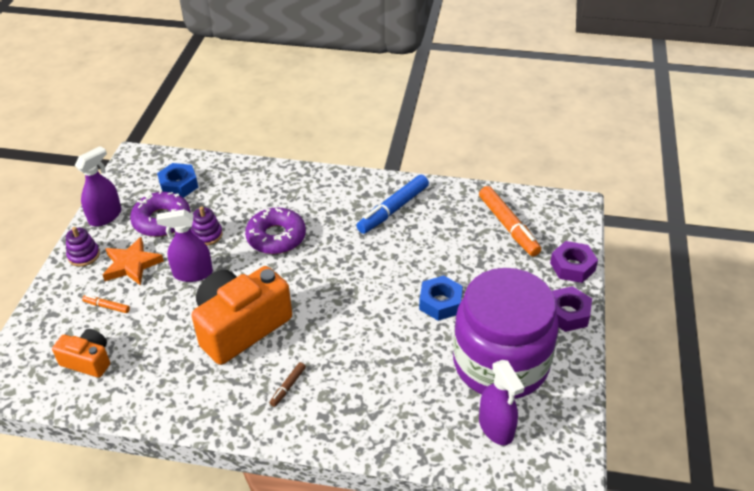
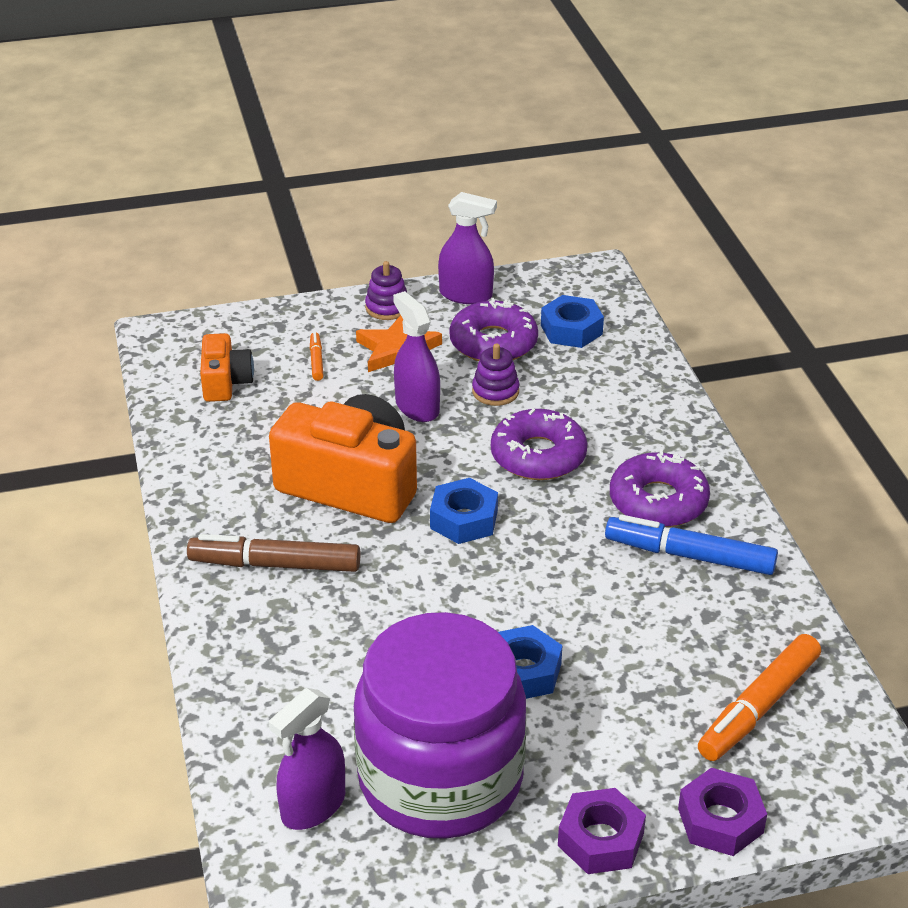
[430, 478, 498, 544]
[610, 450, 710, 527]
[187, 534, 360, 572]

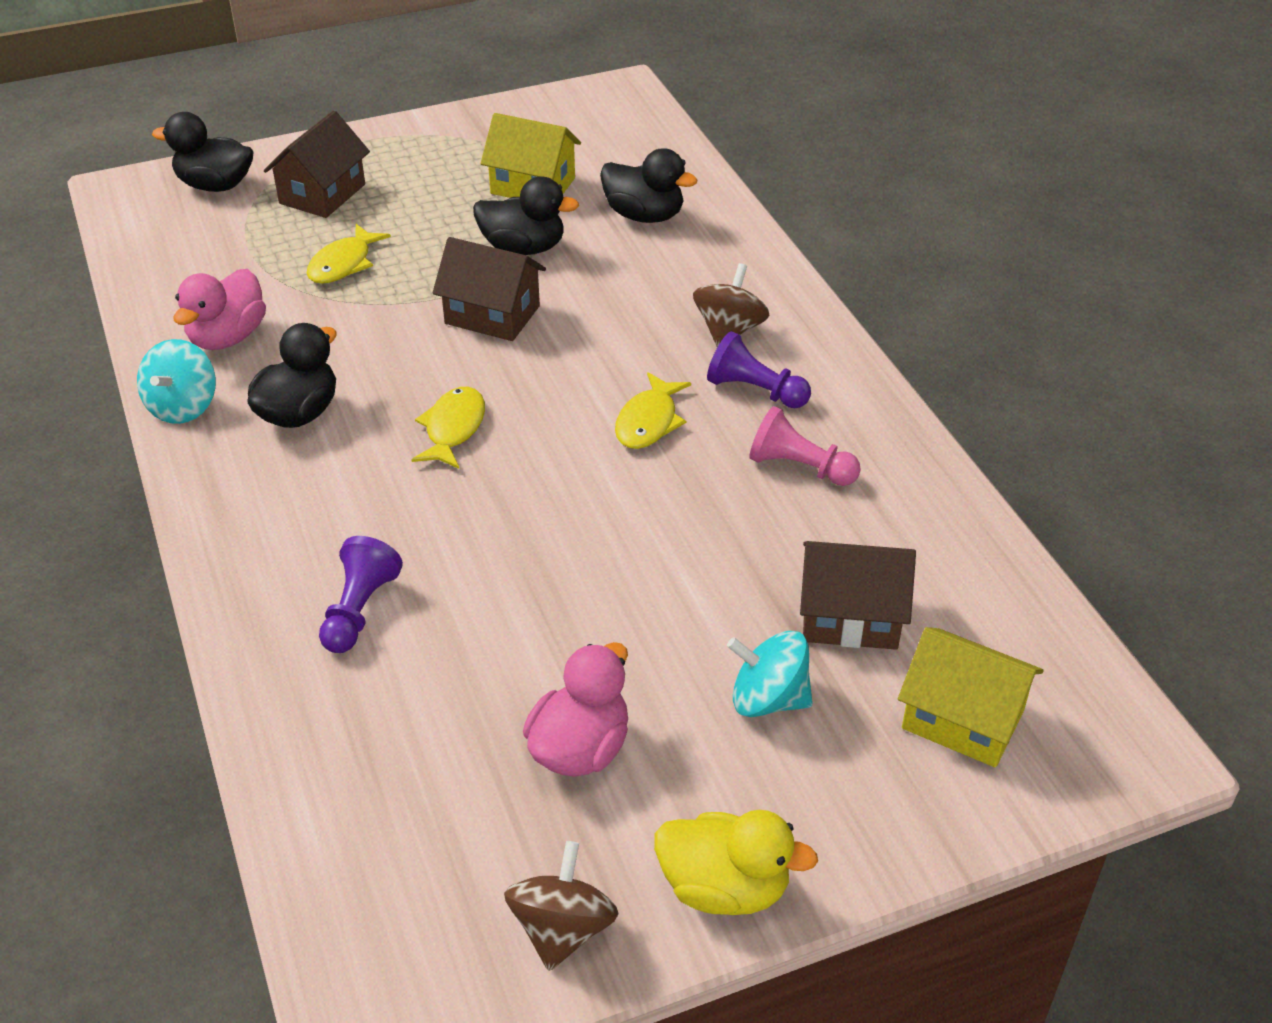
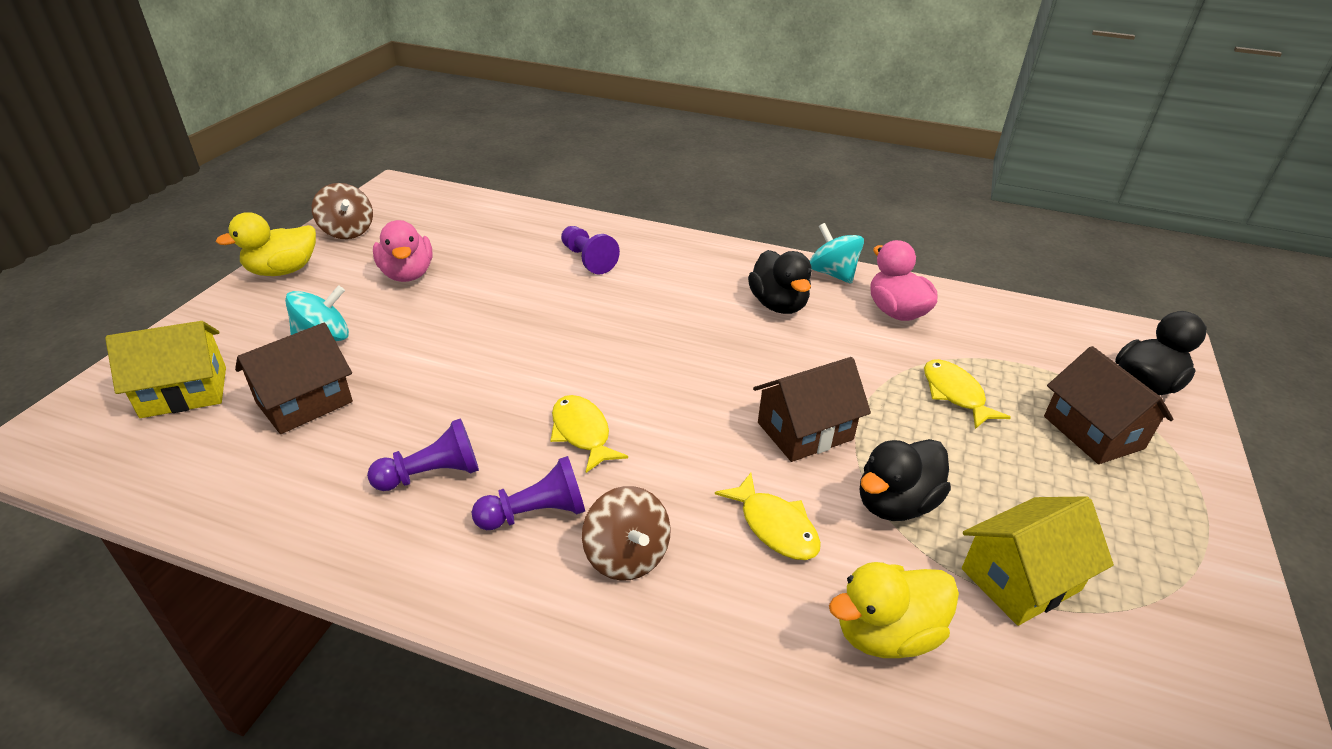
[715, 473, 821, 560]
[829, 562, 959, 658]
[367, 418, 479, 491]

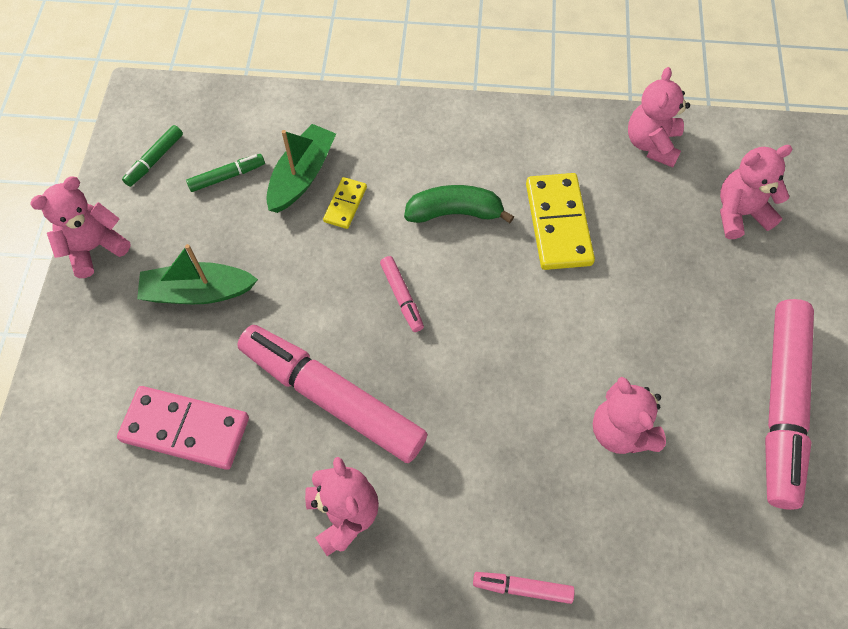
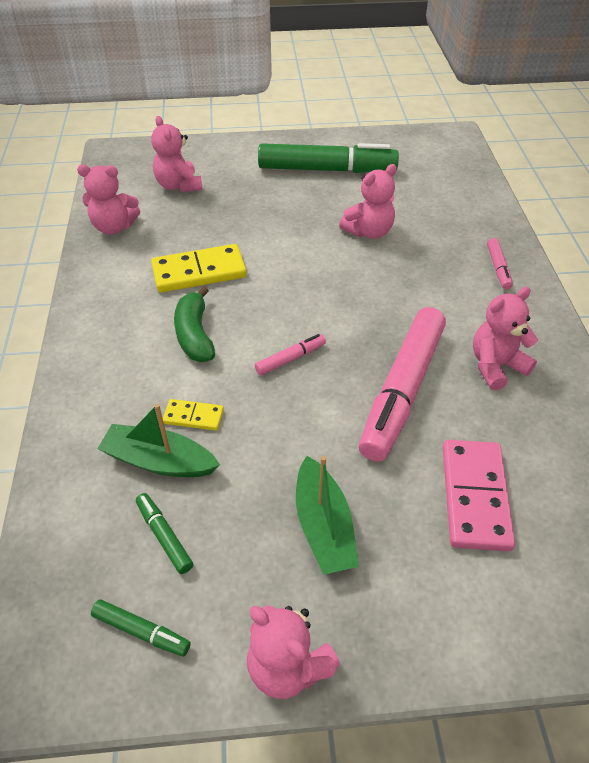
[258, 143, 399, 173]

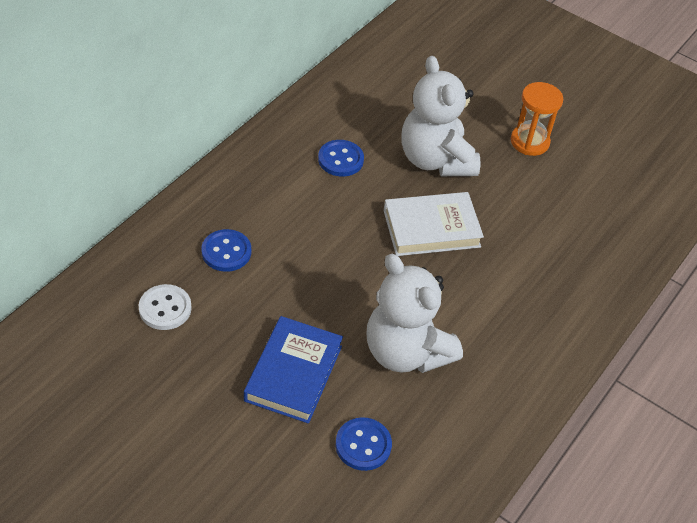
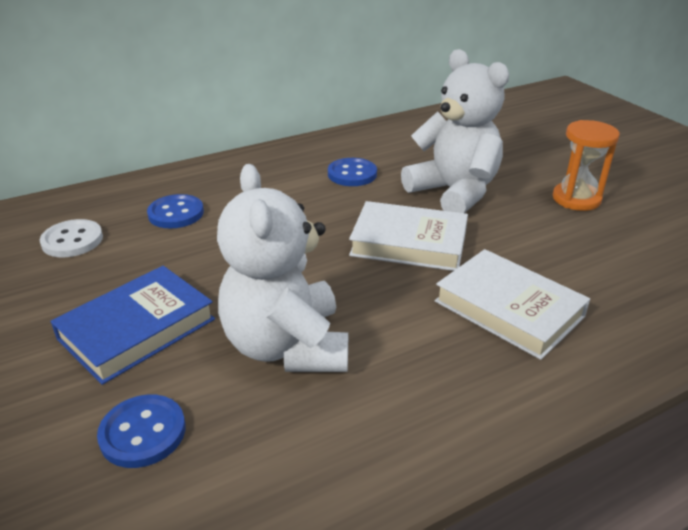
[435, 249, 590, 360]
[401, 49, 509, 213]

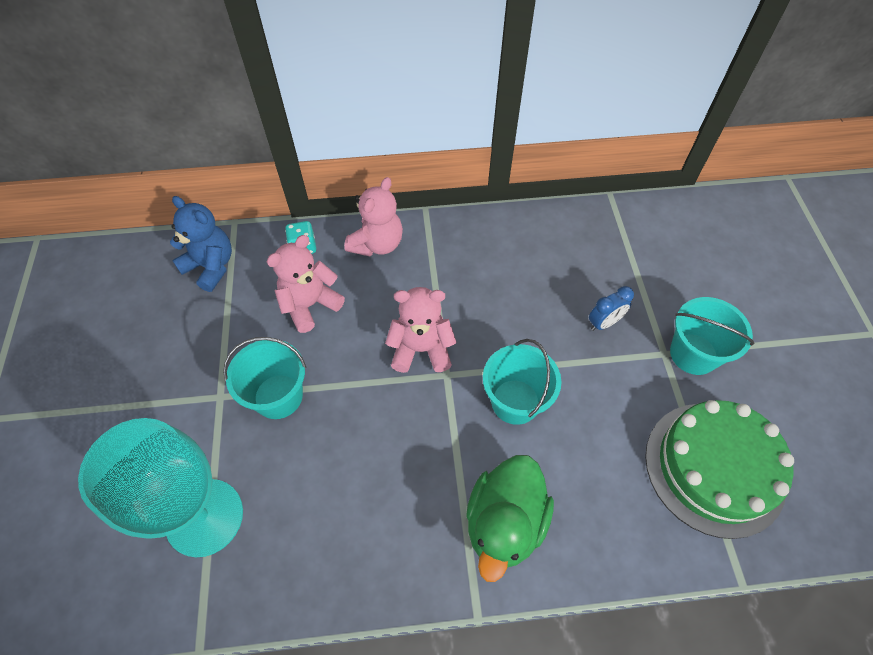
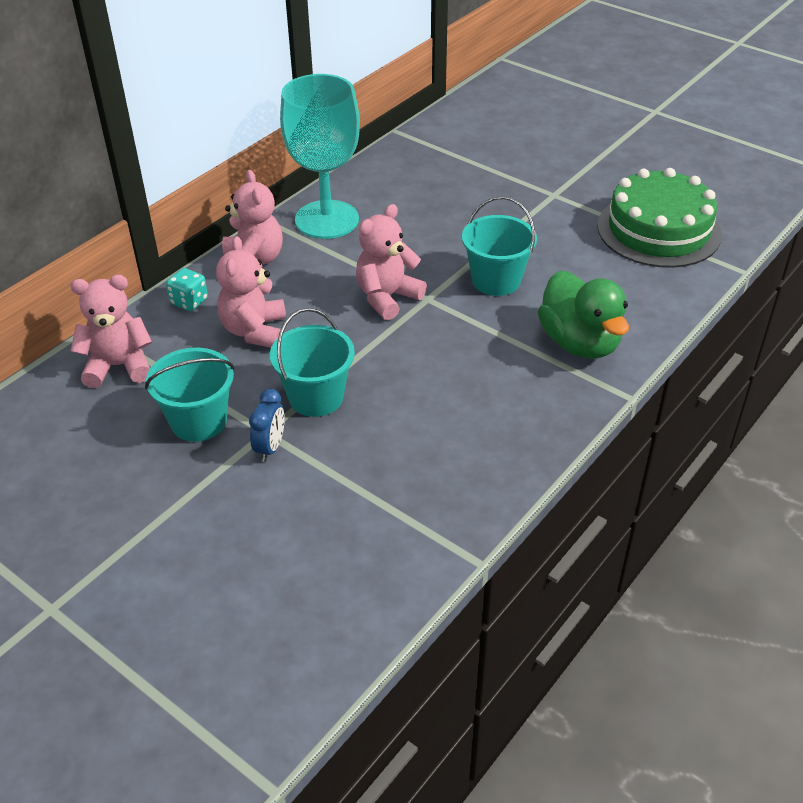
[280, 74, 360, 239]
[249, 389, 285, 462]
[145, 348, 234, 442]
[70, 275, 152, 388]

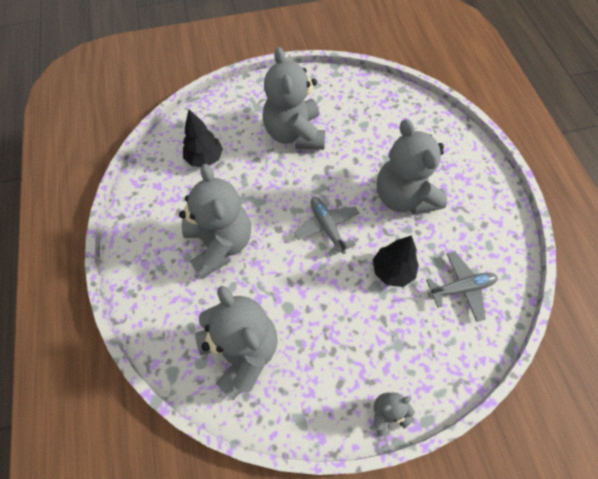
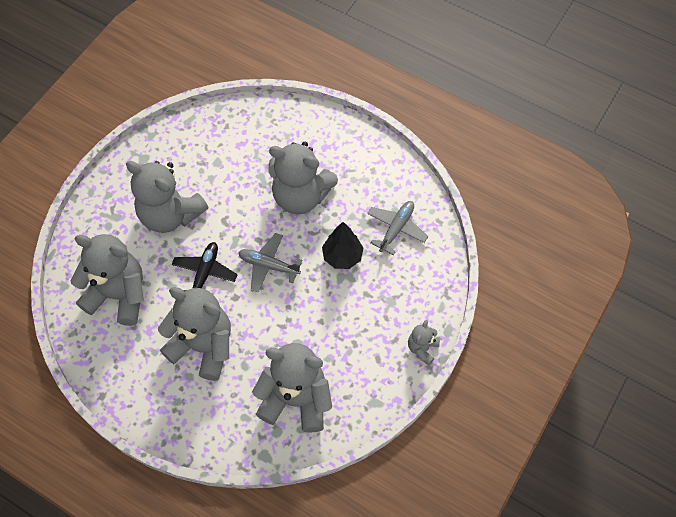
[172, 242, 237, 292]
[70, 234, 144, 326]

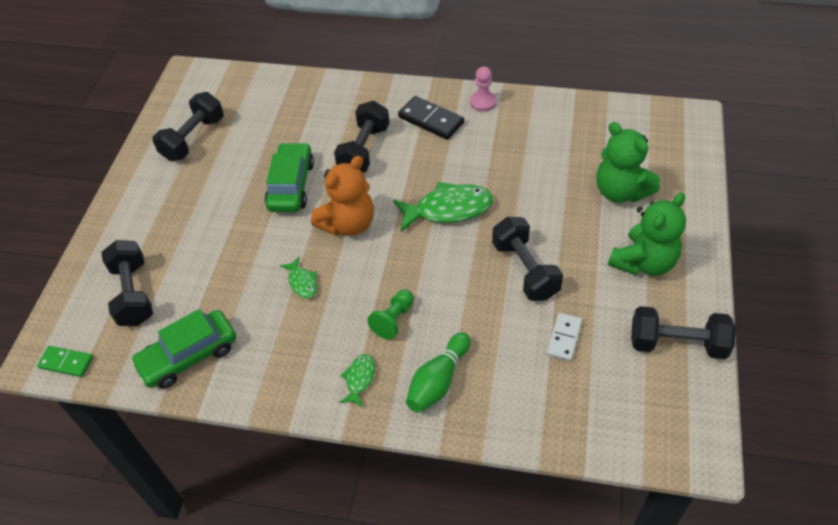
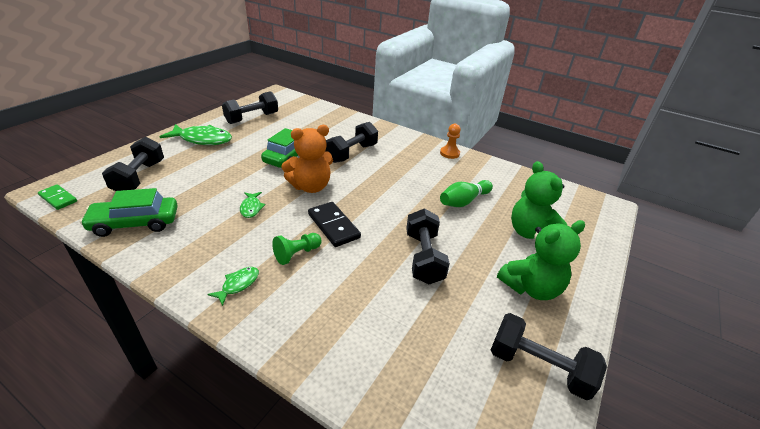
[547, 313, 582, 361] (first image)
[160, 124, 232, 145]
[308, 202, 361, 247]
[440, 180, 493, 207]
[440, 124, 461, 159]

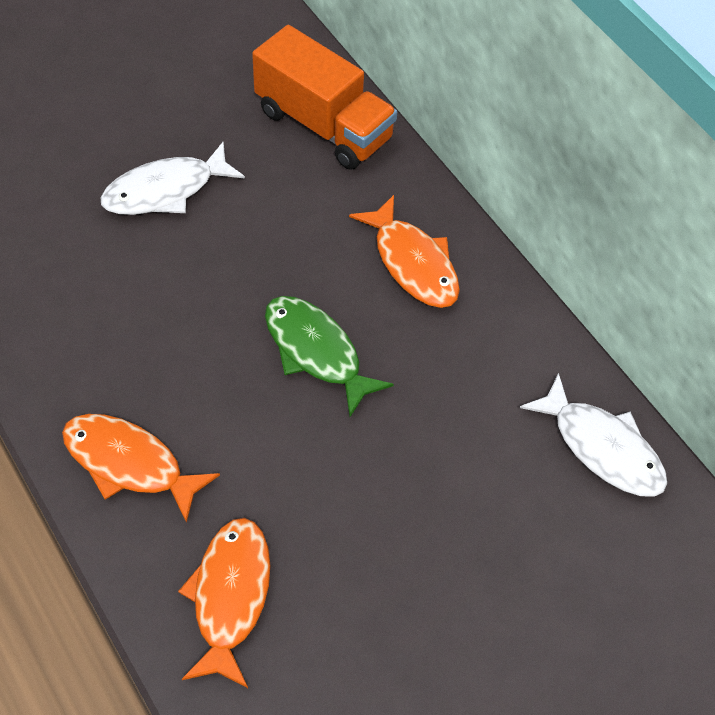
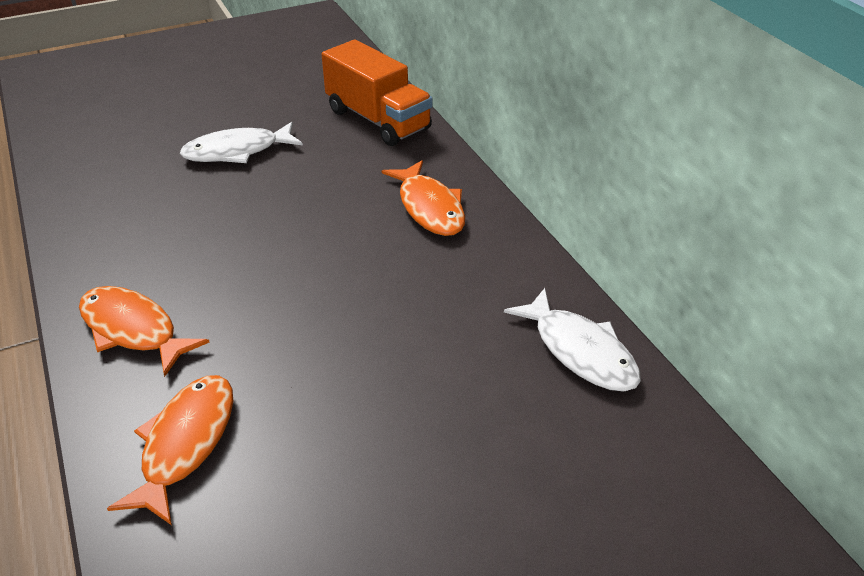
[265, 296, 394, 417] (first image)

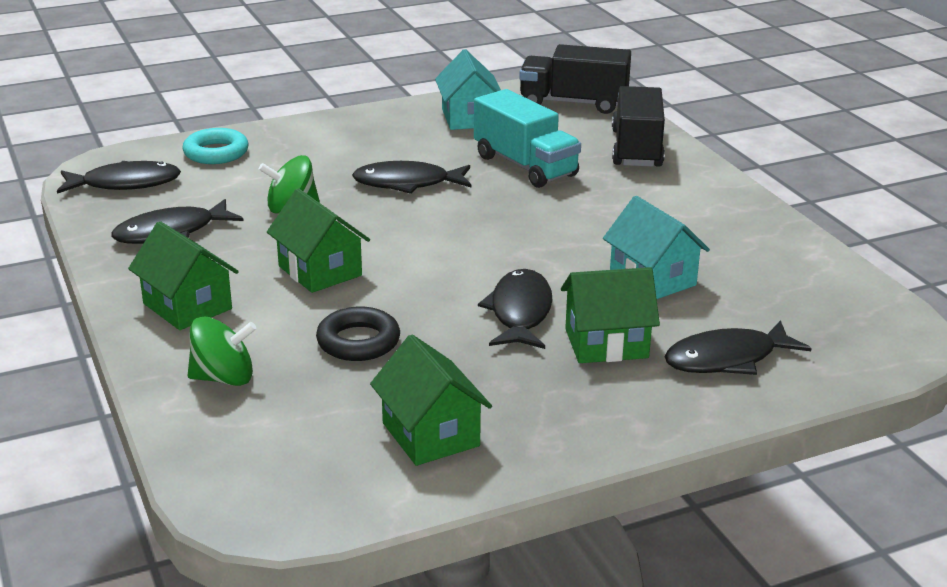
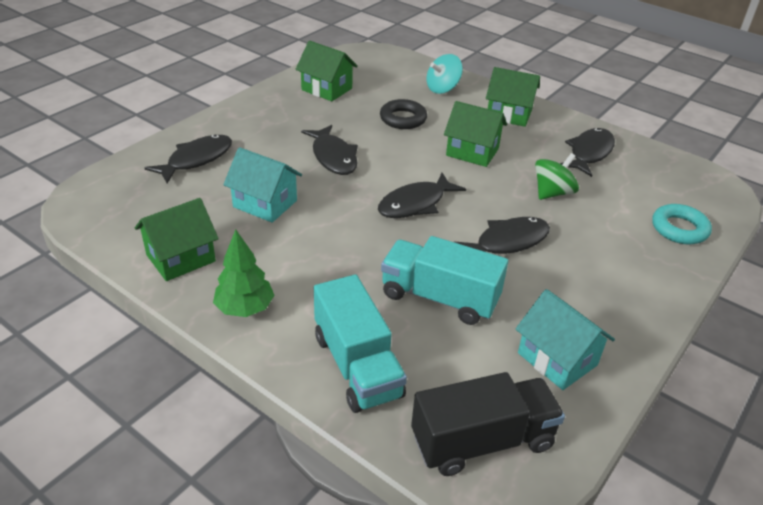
[213, 230, 275, 317]
[378, 173, 466, 218]
[135, 198, 219, 281]
[426, 54, 463, 94]
[314, 275, 407, 413]

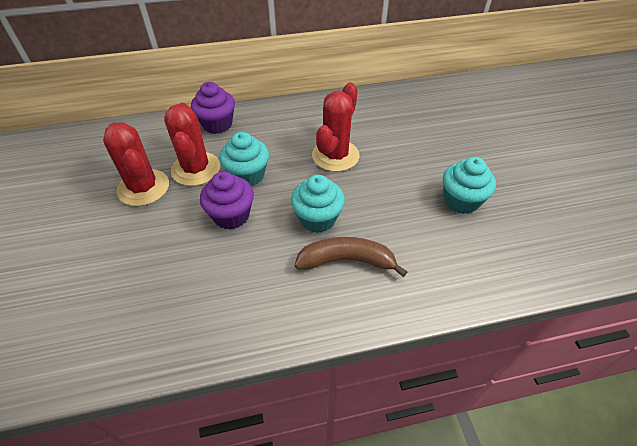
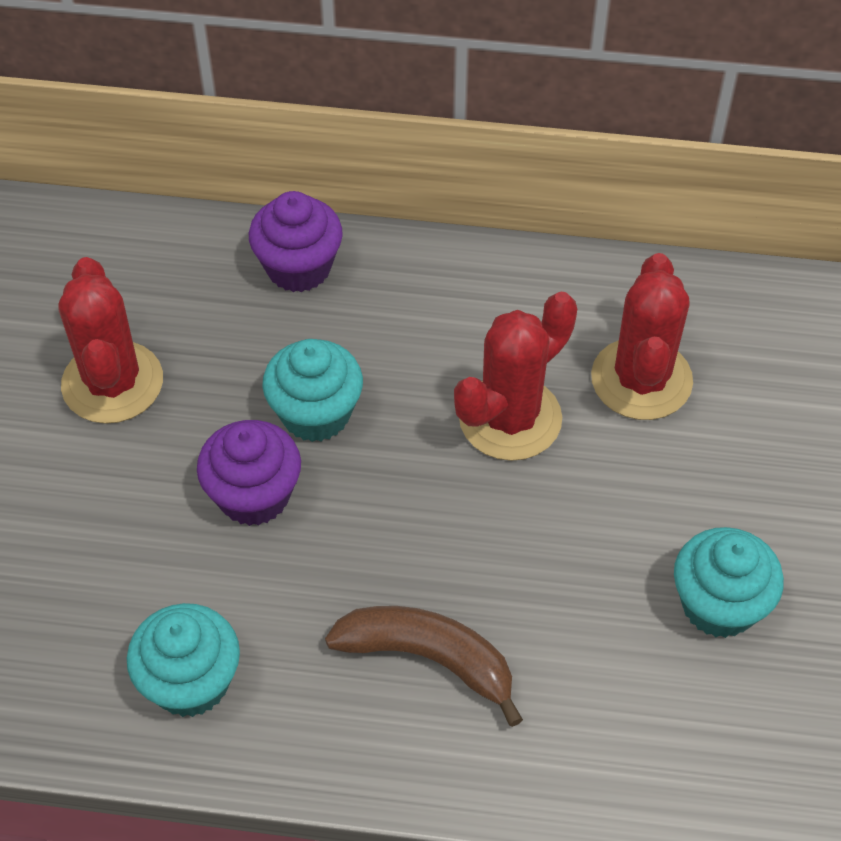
[591, 253, 693, 420]
[127, 603, 240, 717]

